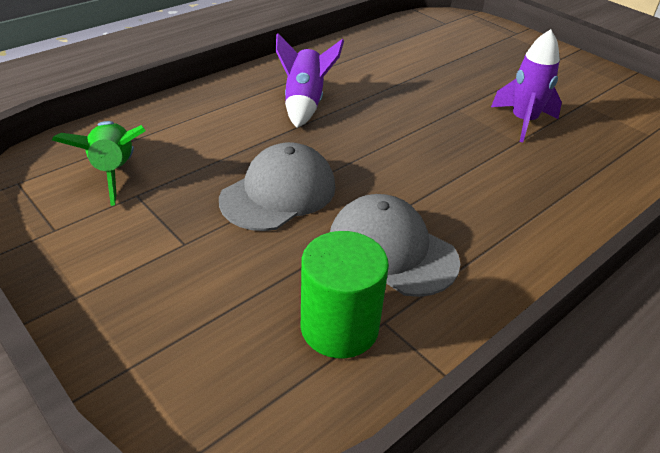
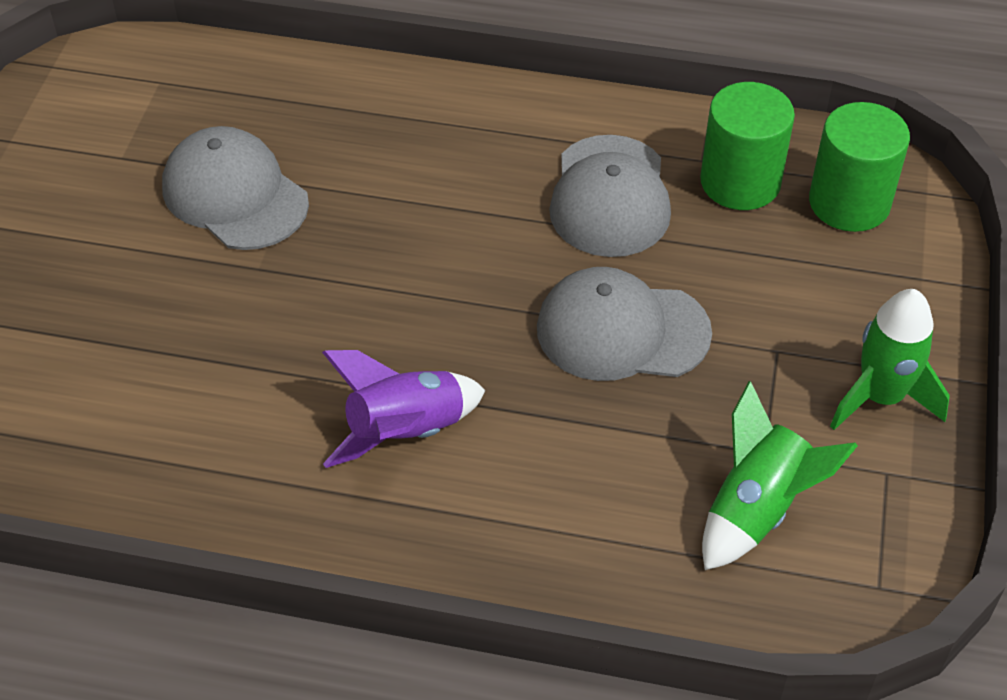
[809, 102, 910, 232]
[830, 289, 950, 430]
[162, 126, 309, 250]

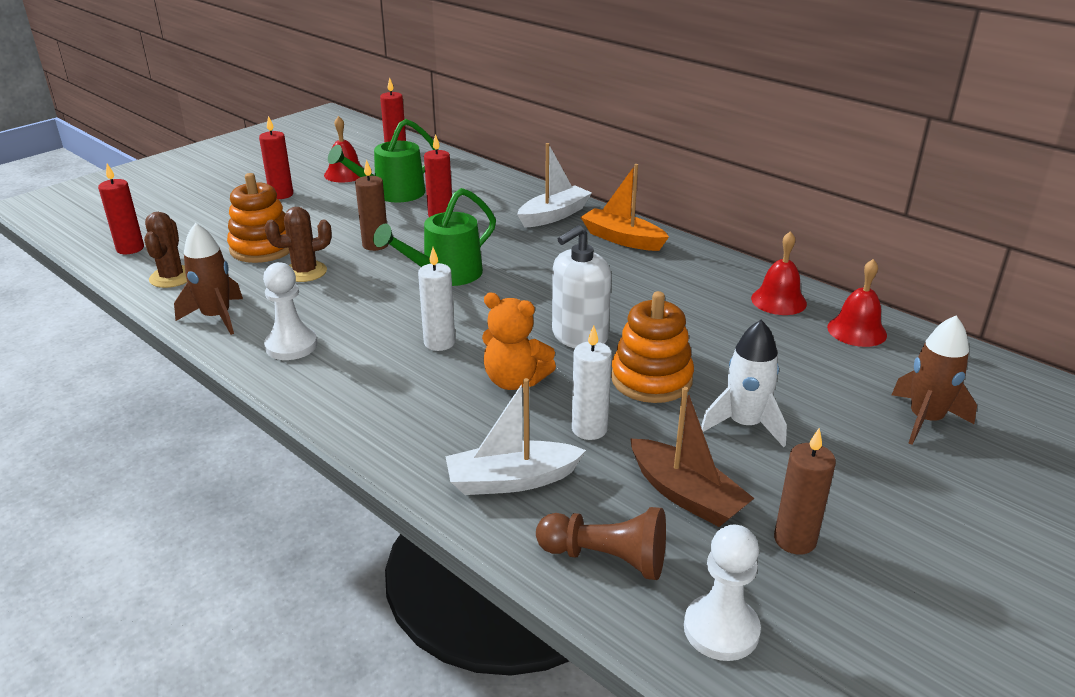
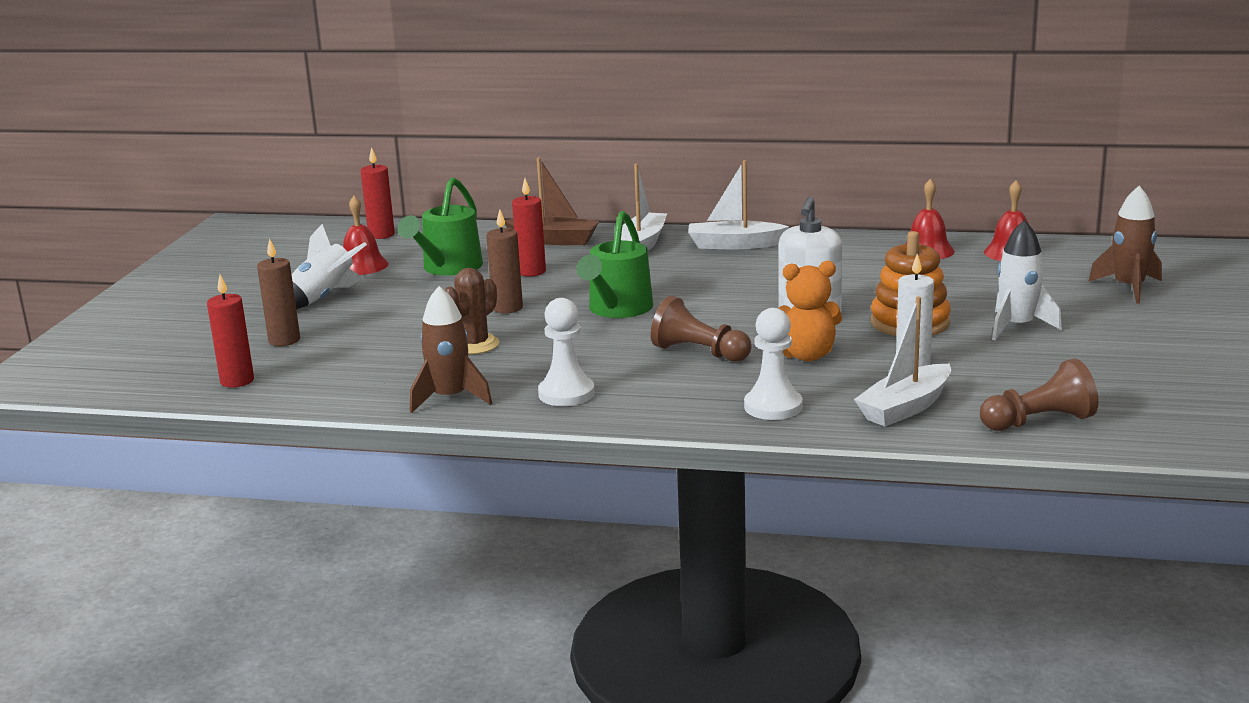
[144, 212, 187, 288] (first image)
[227, 173, 289, 263] (first image)
[505, 158, 599, 245]
[744, 308, 803, 420]
[257, 238, 300, 346]
[291, 224, 367, 310]
[651, 296, 752, 362]
[688, 160, 789, 249]

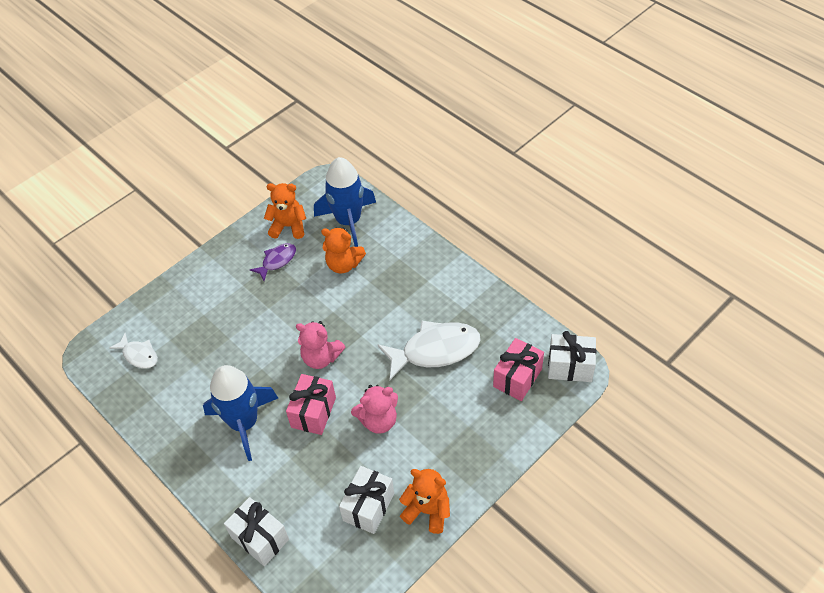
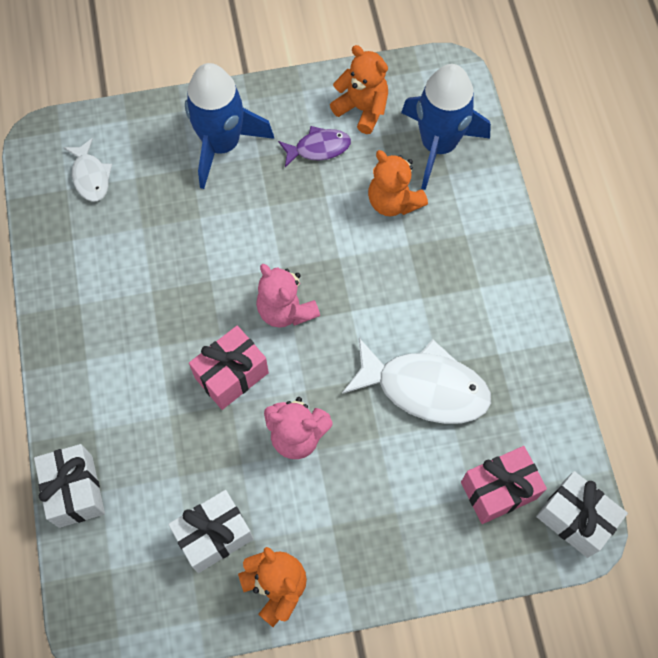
[185, 63, 274, 189]

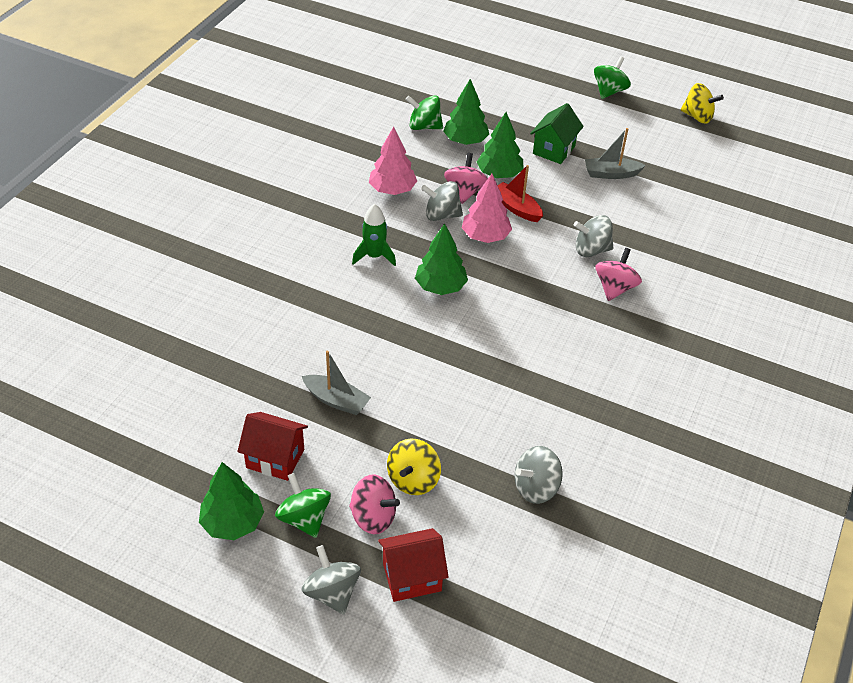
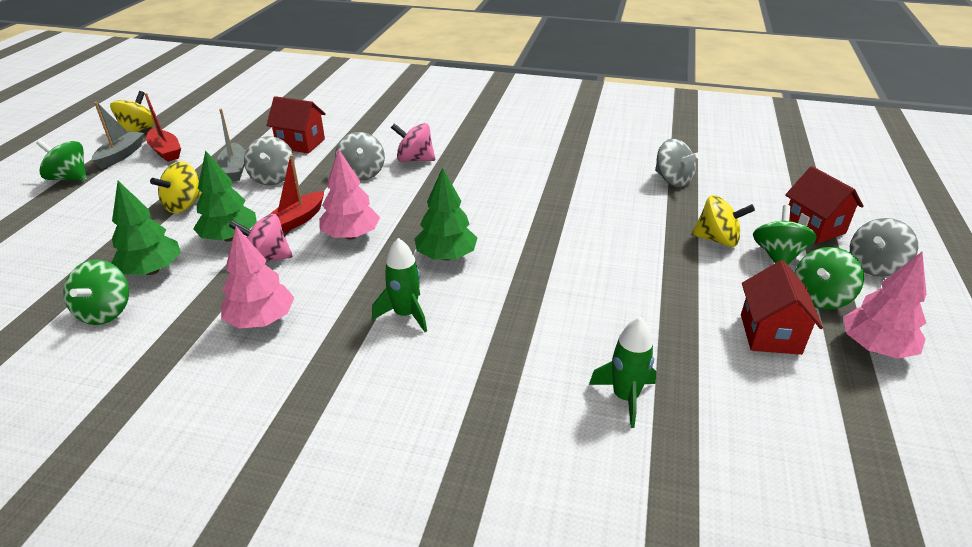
[144, 93, 181, 162]
[266, 96, 326, 154]
[589, 317, 657, 428]
[92, 102, 144, 169]
[244, 136, 295, 185]
[150, 161, 202, 213]
[843, 252, 926, 359]
[753, 205, 817, 265]

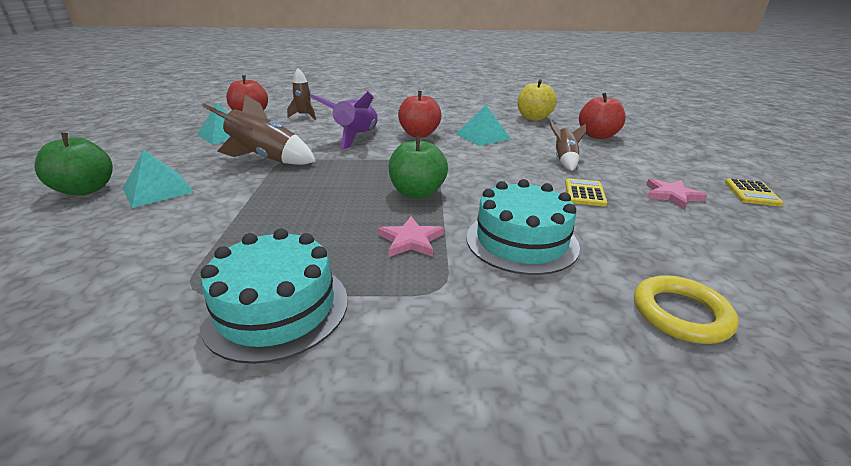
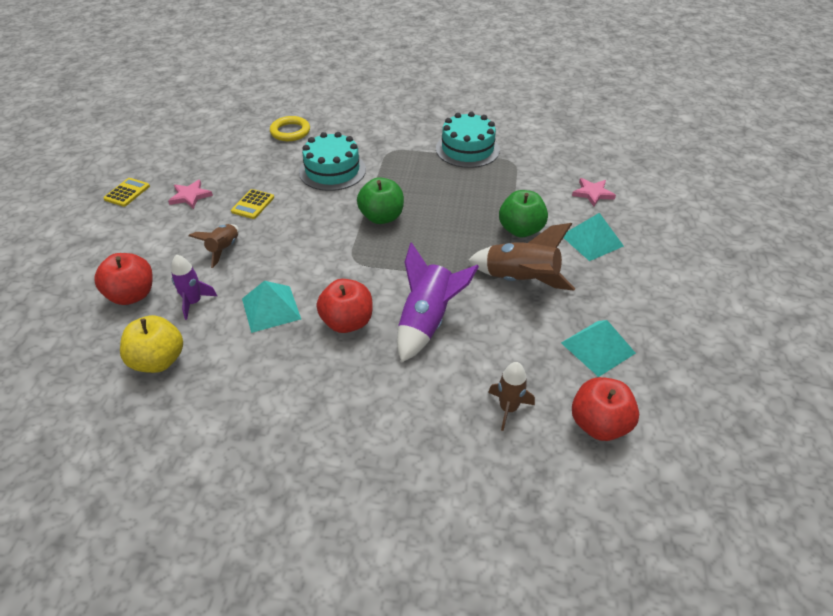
[171, 254, 217, 320]
[499, 190, 548, 237]
[572, 178, 616, 207]

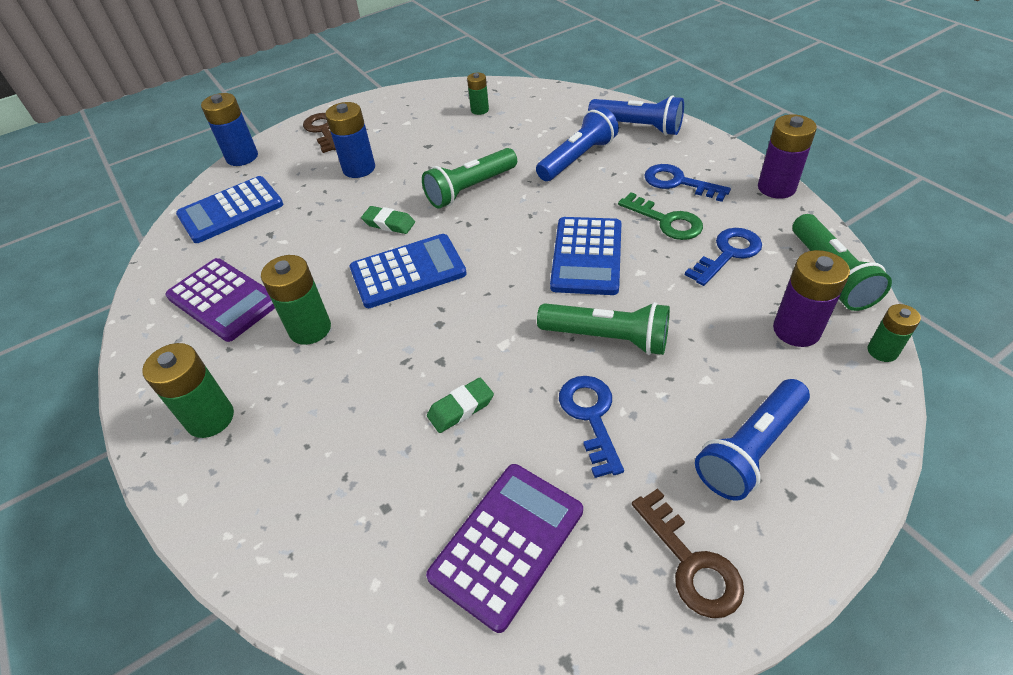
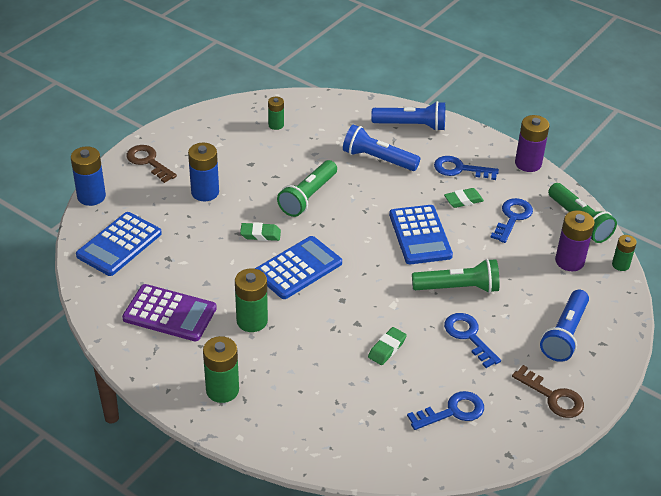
[407, 391, 484, 430]
[444, 188, 484, 208]
[343, 124, 420, 171]

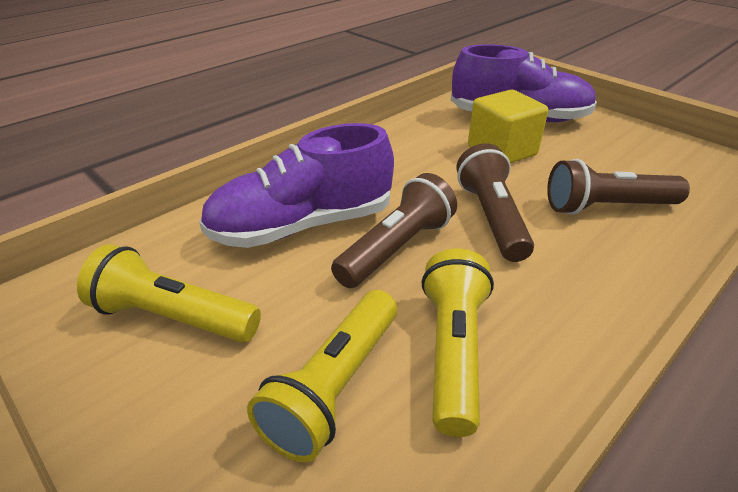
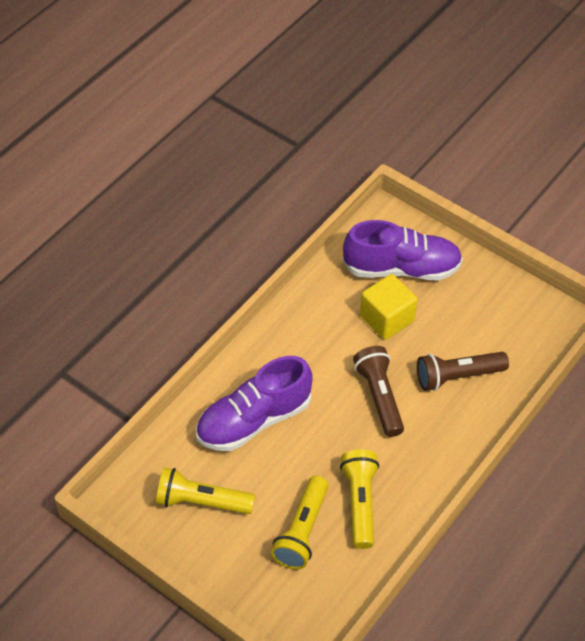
[331, 173, 457, 288] (first image)

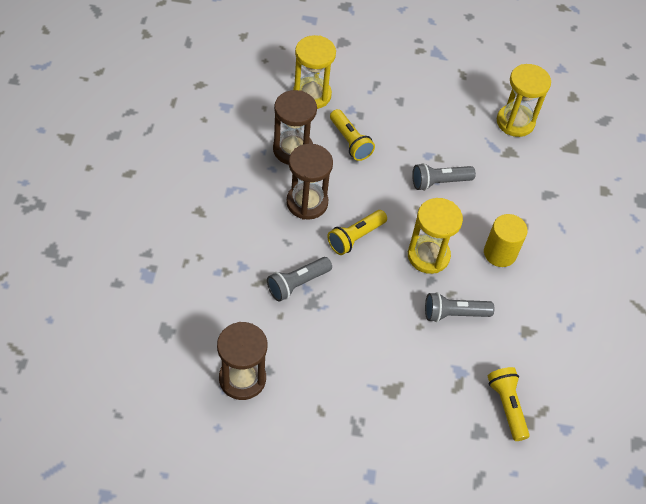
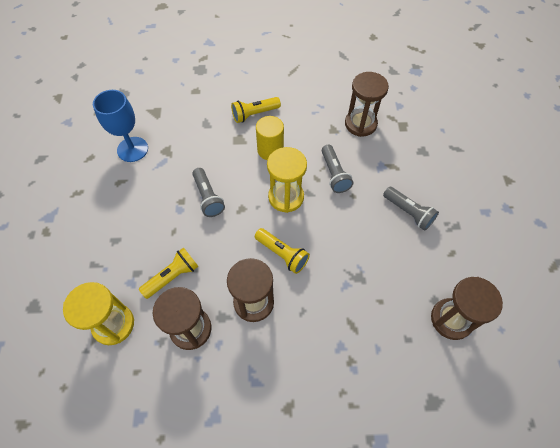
[345, 72, 389, 137]
[383, 187, 439, 231]
[231, 97, 281, 123]
[93, 90, 148, 162]

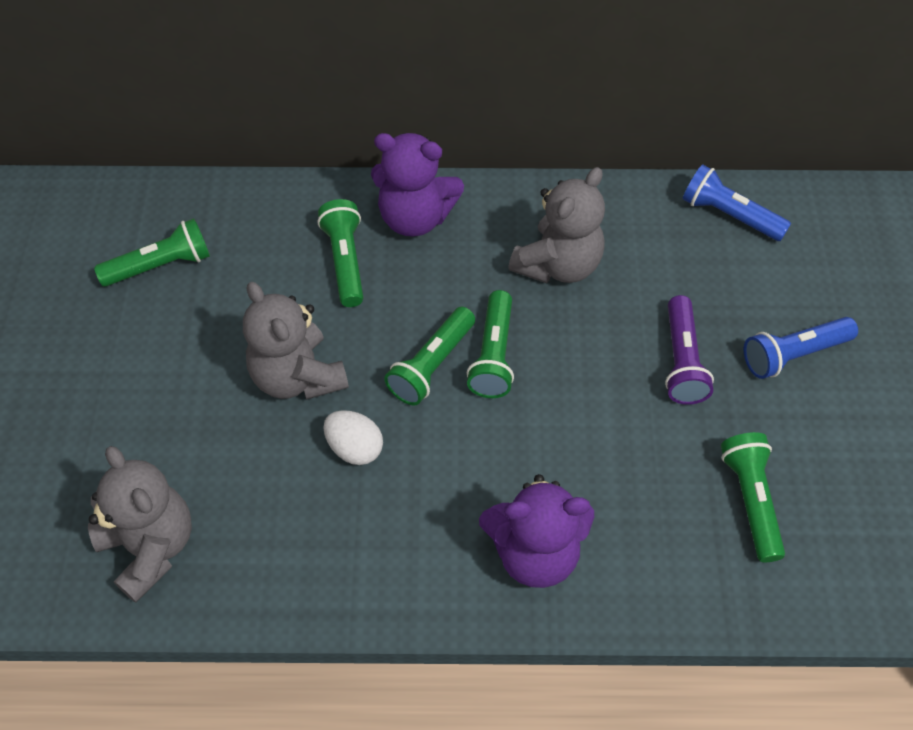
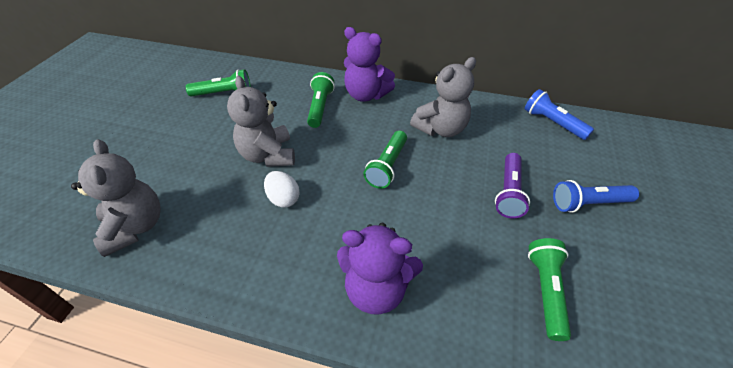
[384, 307, 475, 406] (first image)

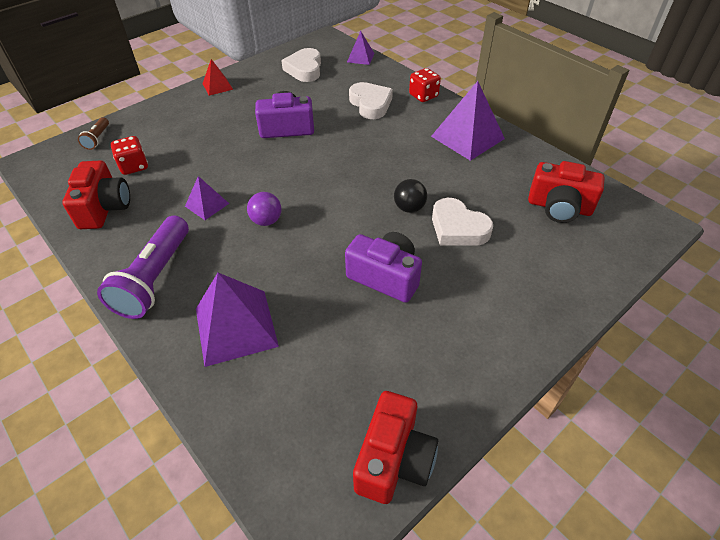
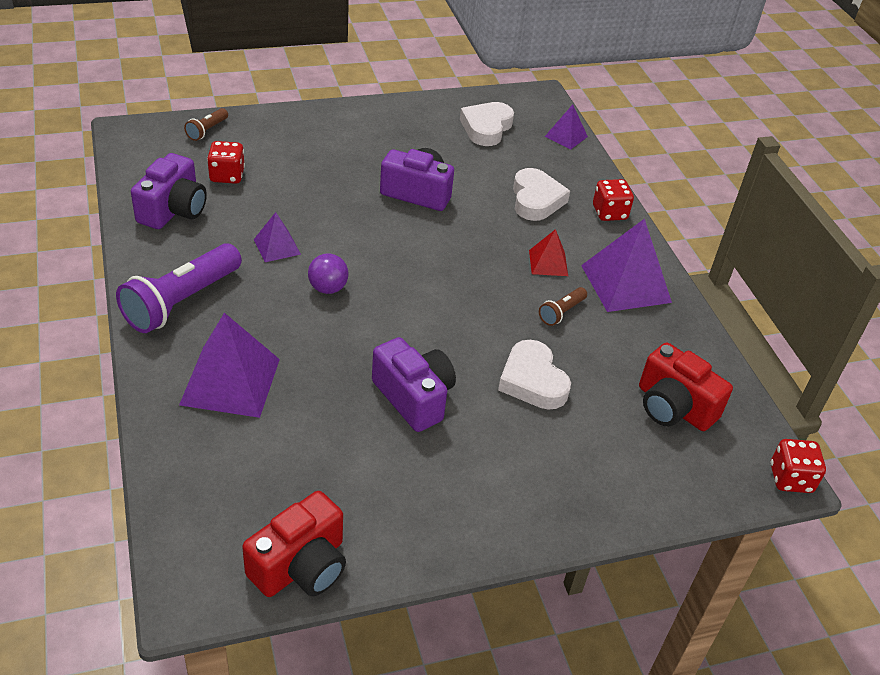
[394, 179, 427, 213] (first image)
[539, 287, 587, 326]
[771, 439, 826, 493]
[529, 229, 568, 276]
[131, 153, 207, 229]

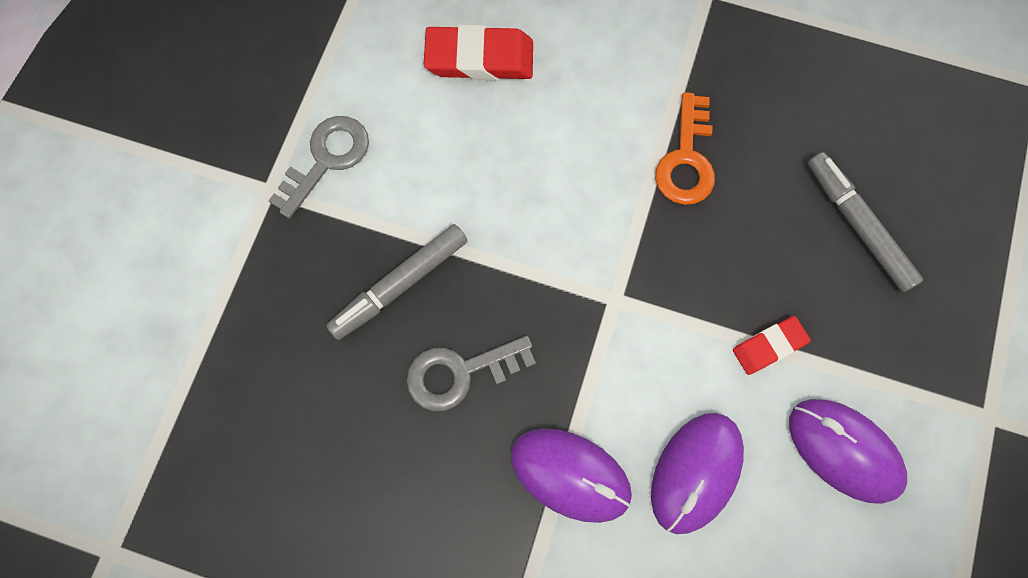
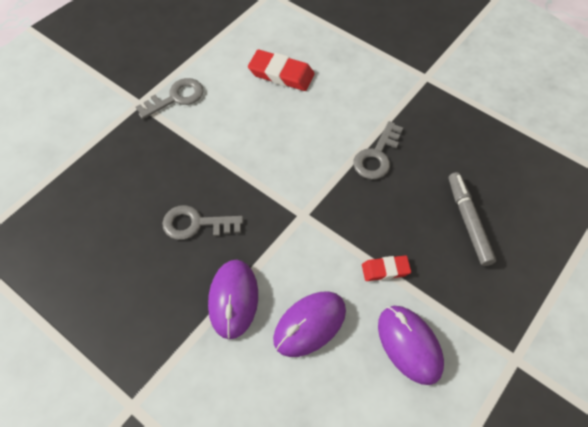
[326, 224, 468, 340] (first image)
[353, 121, 403, 179]
[208, 260, 258, 339]

